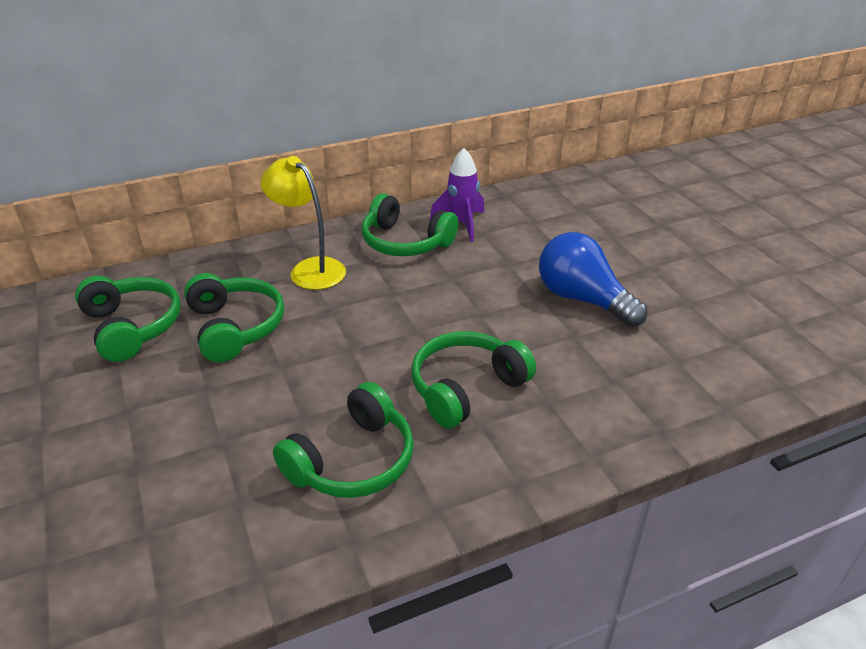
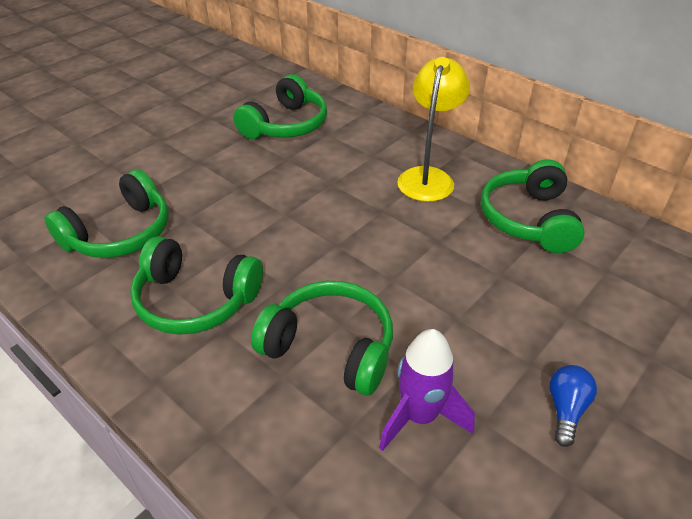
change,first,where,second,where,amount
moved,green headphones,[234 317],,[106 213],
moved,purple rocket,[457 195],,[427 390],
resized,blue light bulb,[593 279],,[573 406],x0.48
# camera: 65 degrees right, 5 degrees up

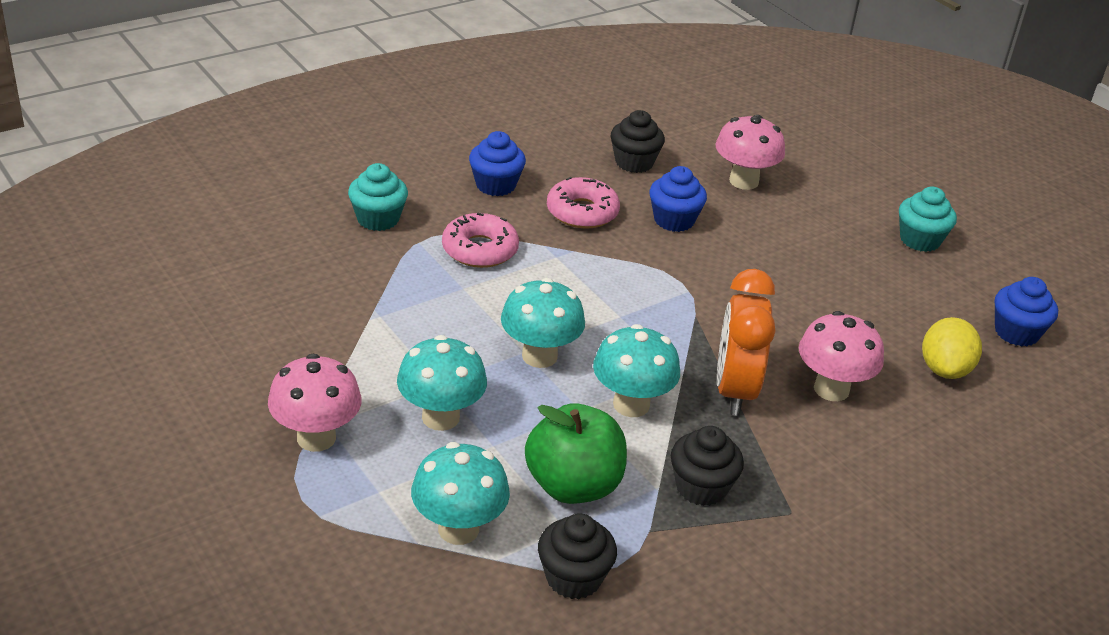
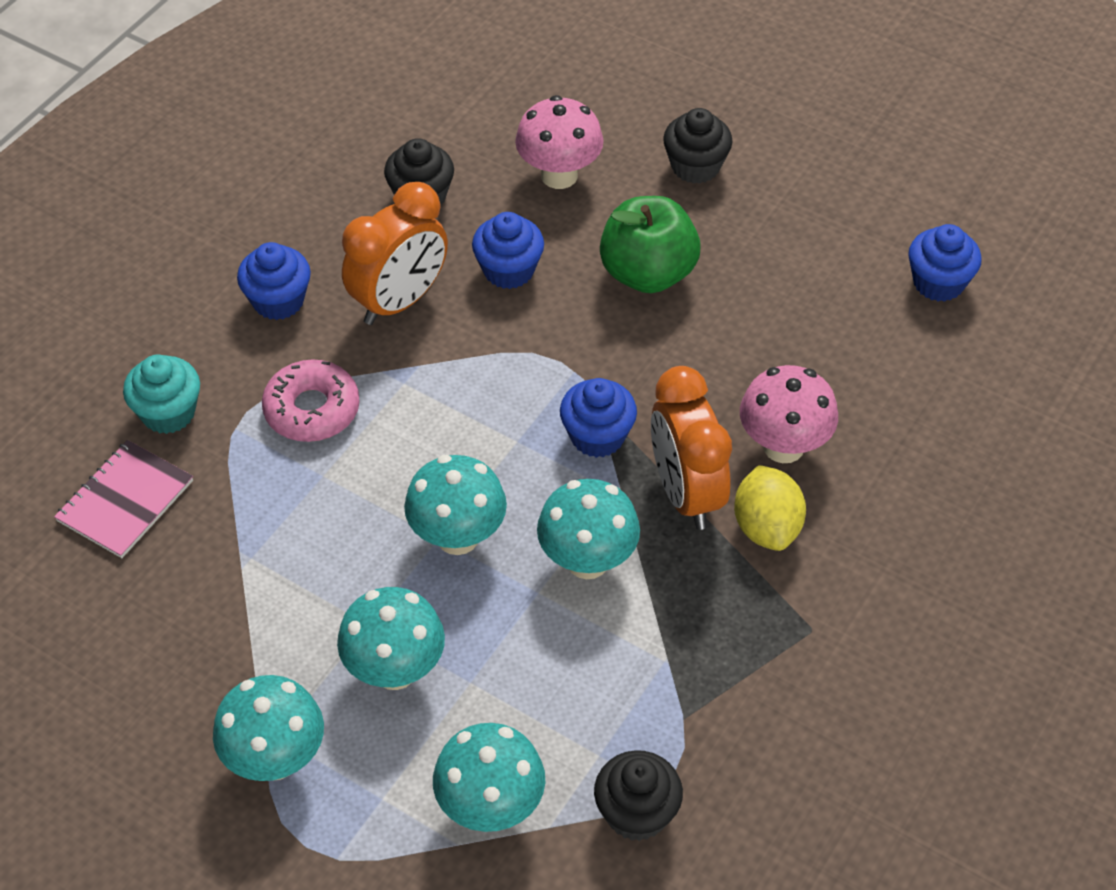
change,first,where,second,where,amount
recoloured,pink mushroom,[315 403],turquoise mushroom,[268 728],
moved,green apple,[576 453],,[650 244],
replaced,pink donut,[583 202],orange clock,[395 253],
moved,black cupcake,[707 466],,[697 146],
removed,turquoise cupcake,[928 219],,,
moved,yellow lemon,[952 348],,[770 508],
added,,,pink notebook,[123 499],
added,,,blue cupcake,[598 418],
# camera: 20 degrees left, 15 degrees up

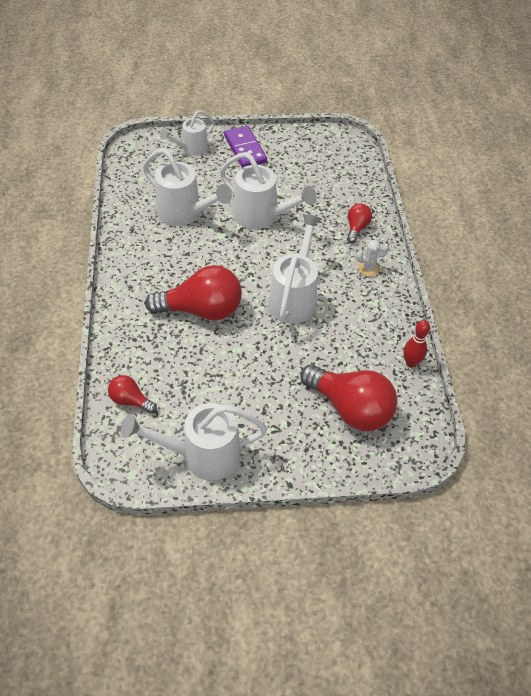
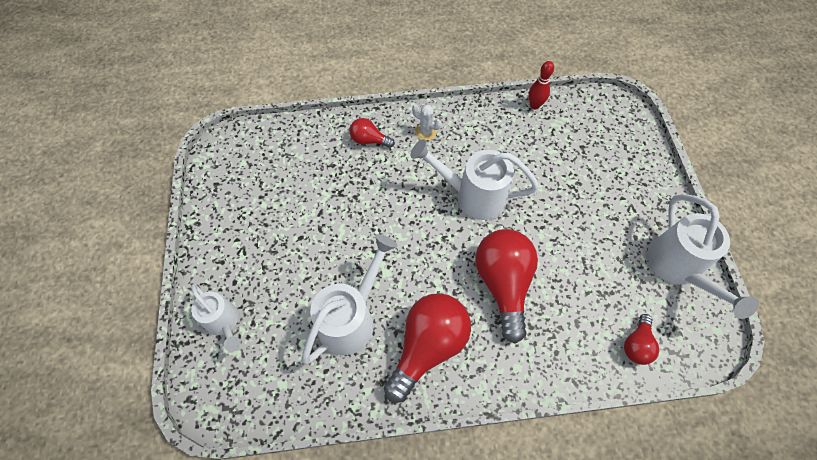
change,first,where,second,where,amount
removed,white watering can,[268 190],,,
removed,purple domino,[245 147],,,
moved,red light bulb,[349 397],,[427 348],
turned,white cactus,[372 258],,[427 122],45 degrees counterclockwise
# camera: 90 degrees left, 10 degrees up

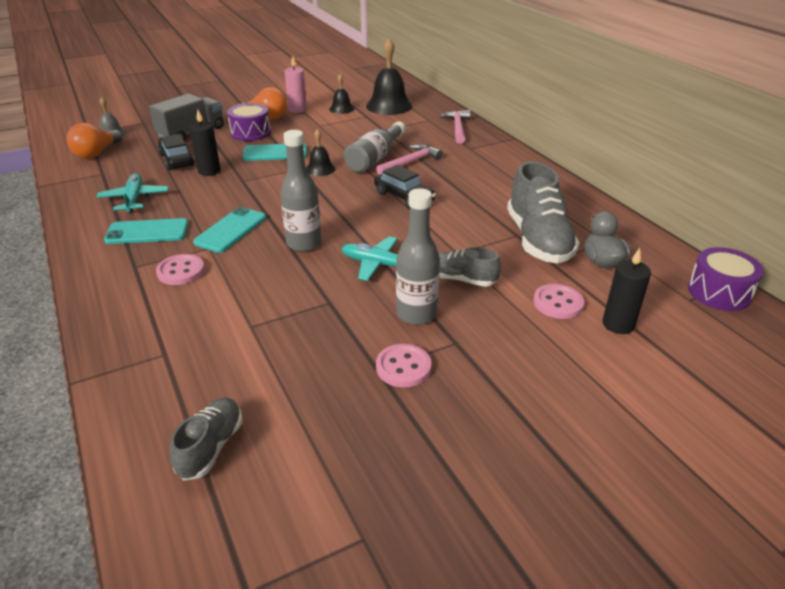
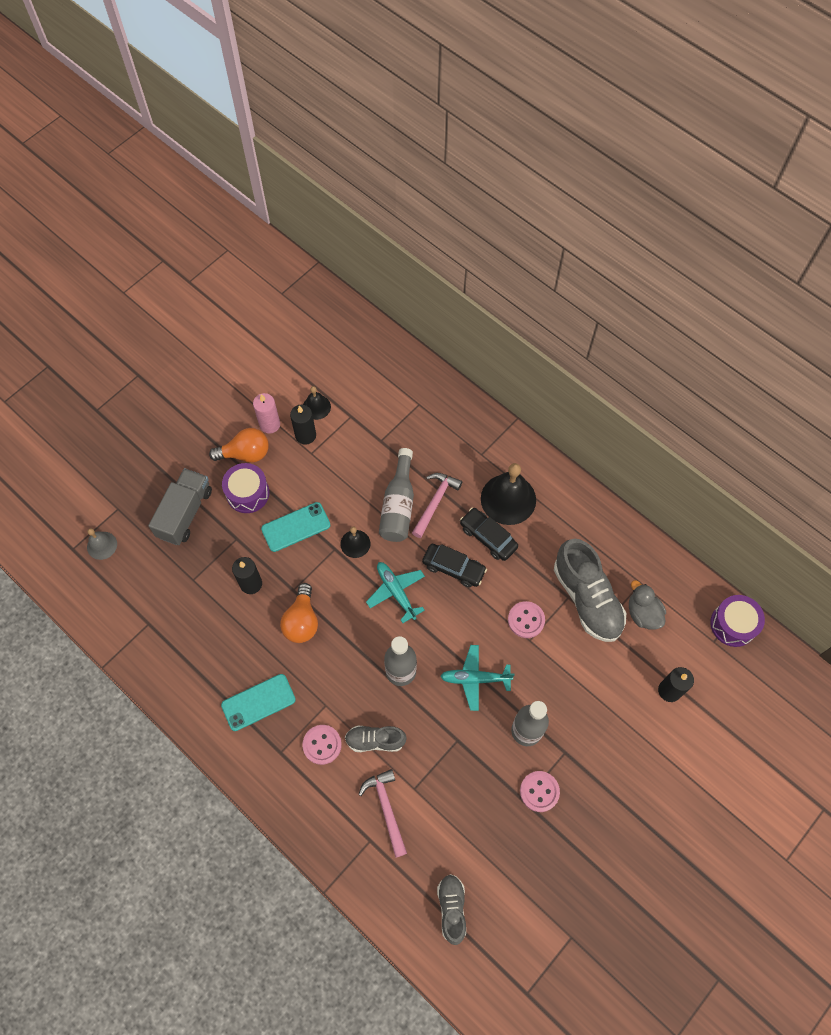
change,first,where,second,where,amount
moved,orange light bulb,[94 141],,[299 613],
moved,turquoise plane,[132 193],,[395 592],
moved,black car,[176 152],,[489 534],
removed,turquoise phone,[229 230],,,
moved,black bell,[389 76],,[508 494],
moved,grey shoe,[470 267],,[376 739],
moved,pink hammer,[455 127],,[382 813],
moved,pink button,[558 301],,[526 619],
added,,,black candle,[303 424],
# camera: 20 degrees left, 30 degrees up

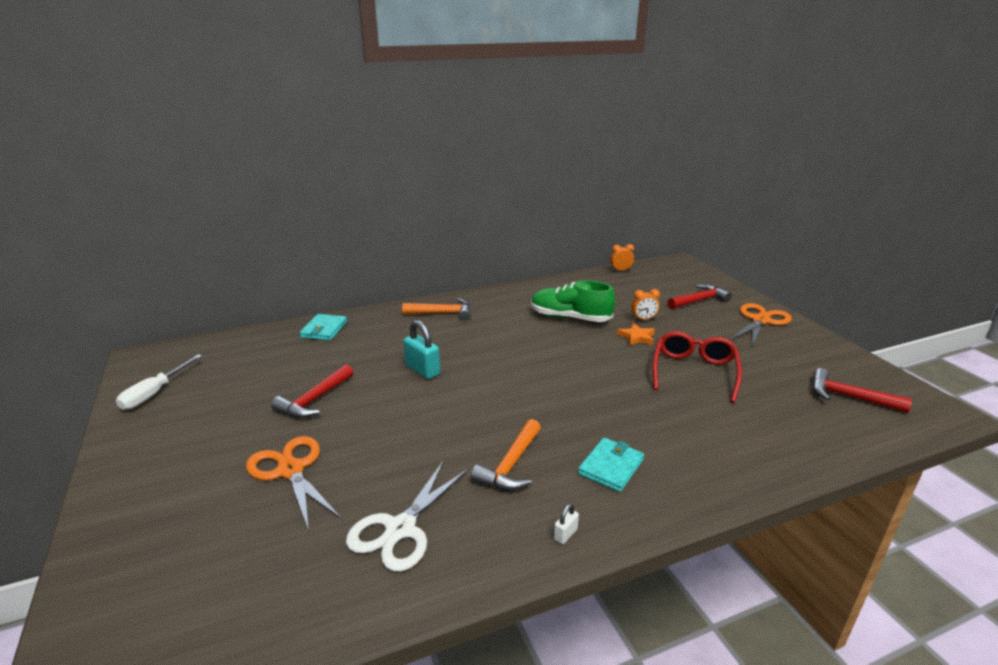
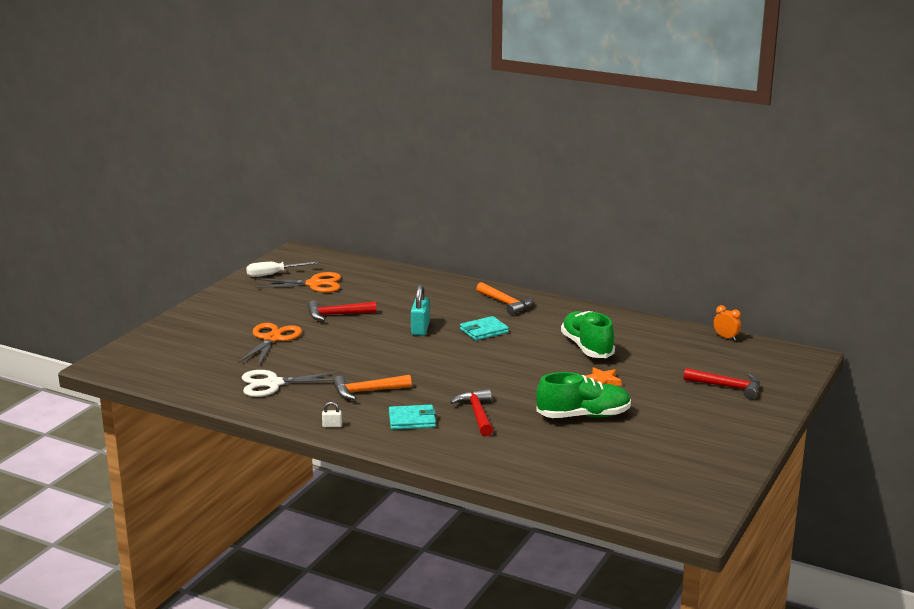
change,first,where,second,where,amount
moved,turquoise wallet,[323 327],,[484 328],
removed,orange clock,[645 304],,,
replaced,red glasses,[697 367],green shoe,[583 395],
moved,orange scissors,[761 325],,[298 282],
moved,red hammer,[862 390],,[471 412],
# camera: 50 degrees right, 5 degrees down

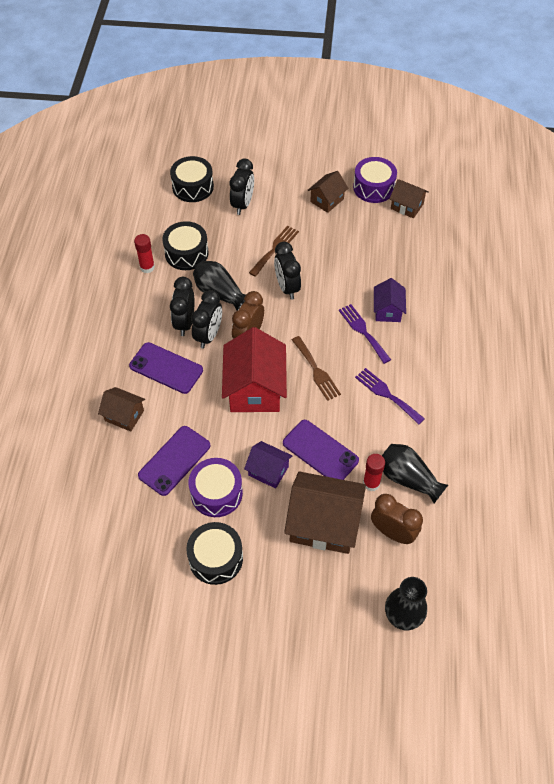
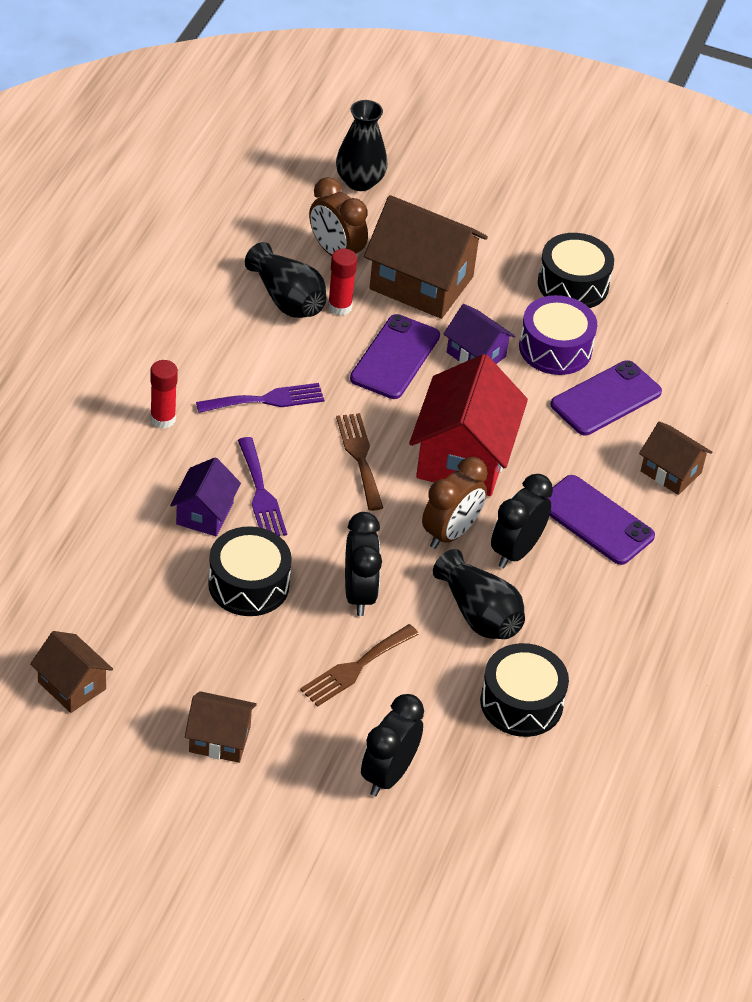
change,first,where,second,where,amount
moved,red glue stick,[144 253],,[164 394],
moved,black drum,[192 179],,[250 571],
removed,black clock,[182 306],,,
turned,purple phone,[321 450],,[395 356],60 degrees clockwise
turned,brown house,[328 192],,[221 727],45 degrees clockwise
removed,purple drum,[375 180],,,
turned,purple fork,[390 396],,[260 398],75 degrees counterclockwise
# camera: 170 degrees left, 10 degrees down

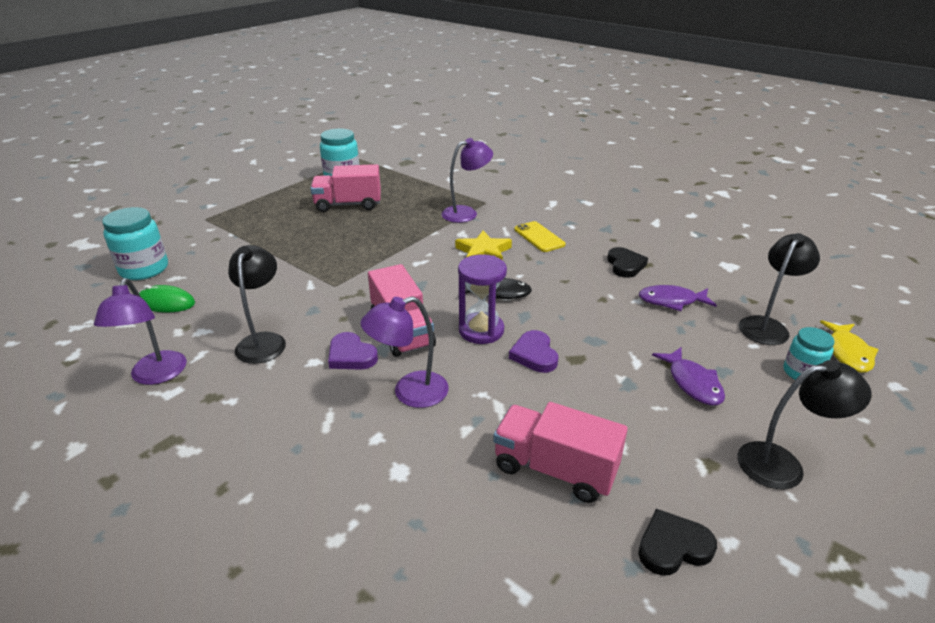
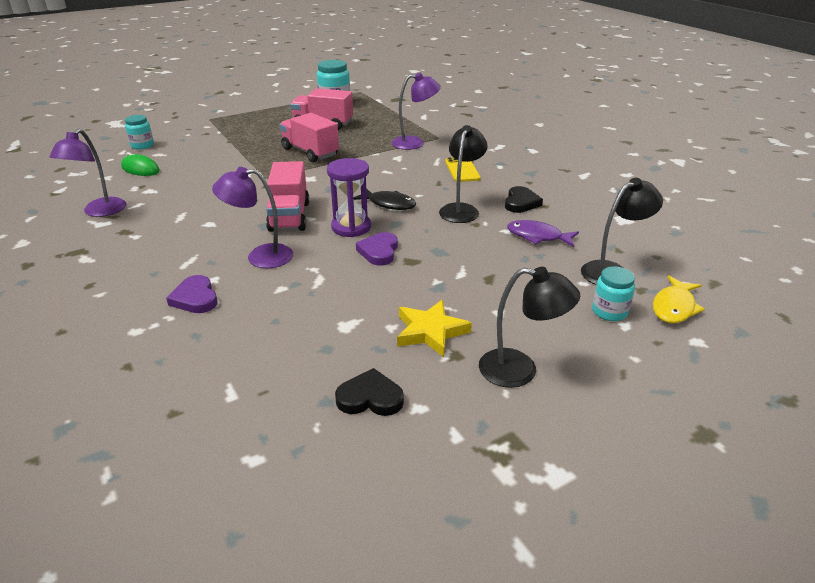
change,first,where,second,where,amount
resized,turquoise jar,[135 243],,[139 132],x0.61
moved,black lamp,[257 304],,[463 174],
moved,purple heart,[353 351],,[191 294],
moved,yellow star,[483 245],,[434 328],
moved,pink truck,[560 452],,[309 137],
removed,purple fish,[688 376],,,
# camera: 20 degrees right, 0 degrees up

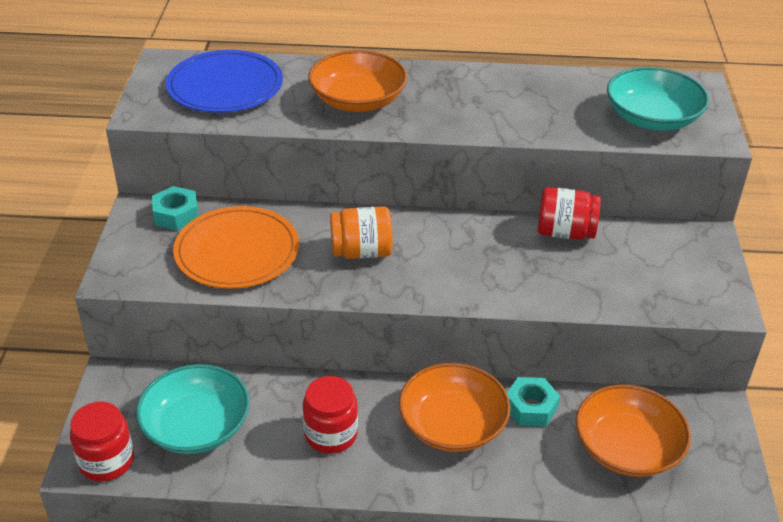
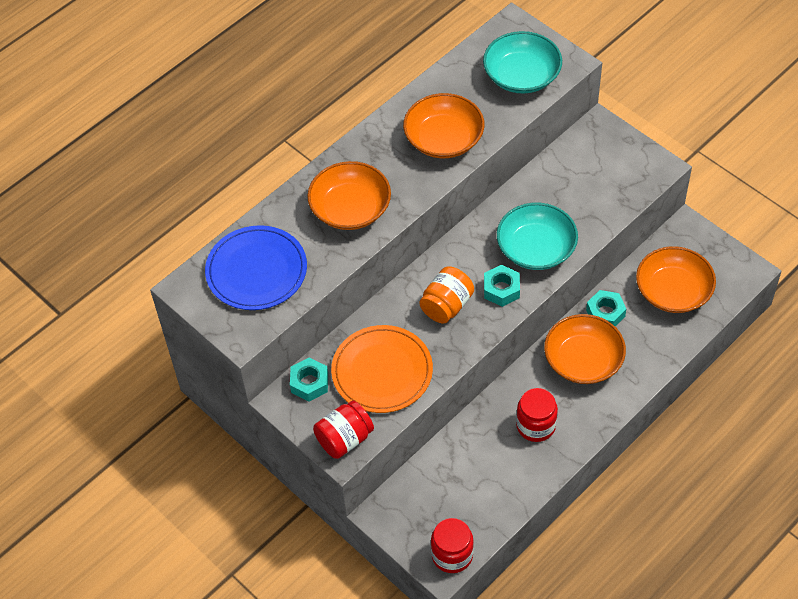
change,first,where,second,where,amount
moved,turquoise bowl,[193 409],,[537 236],
moved,red jar,[569 213],,[343 430],
added,,,orange bowl,[443 125],
added,,,turquoise nut,[502 286],
# camera: 45 degrees left, 15 degrees up

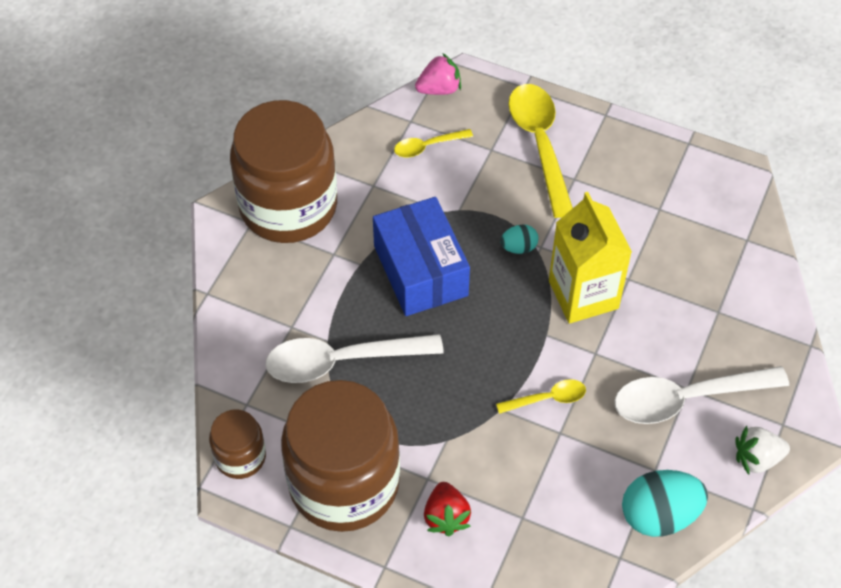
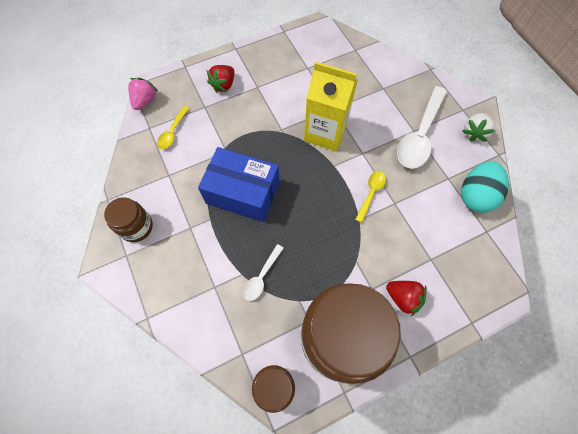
change,first,where,second,where,amount
resized,brown jar,[283 171],,[128 219],x0.47
resized,white spoon,[354 358],,[263 272],x0.51
removed,turquoise egg,[519 239],,,
replaced,yellow spoon,[541 151],red strawberry,[221 79],
# camera: 50 degrees left, 10 degrees up

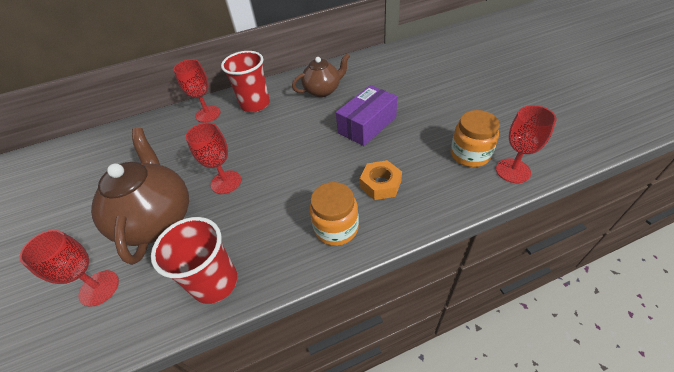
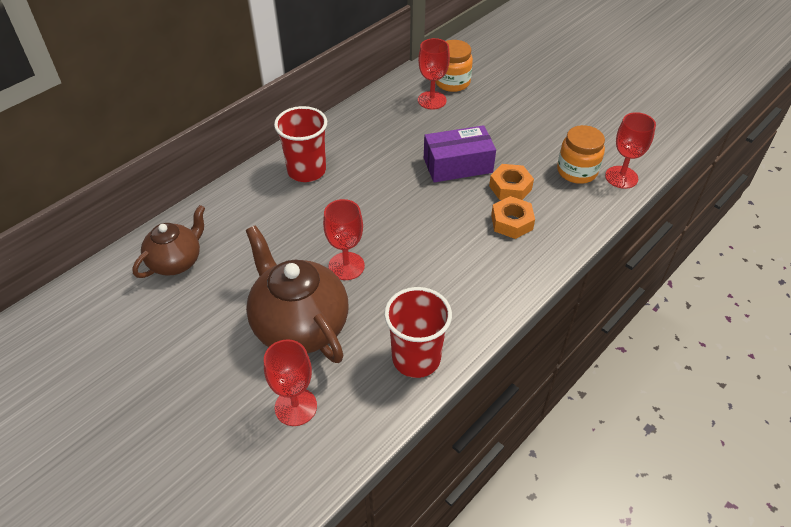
change,first,where,second,where,amount
moved,red goblet,[197 91],,[434 73],
moved,brown teapot,[321 75],,[168 241],
moved,orange jar,[334 214],,[454 66],
turned,purple box,[366 115],,[460 153],60 degrees clockwise
added,,,orange nut,[511 182],
# camera: 30 degrees left, 0 degrees up

